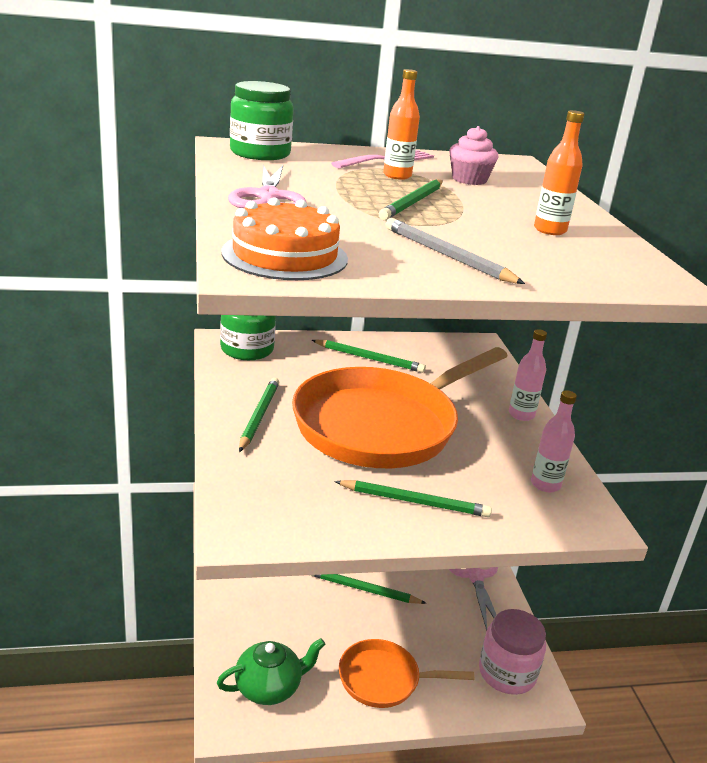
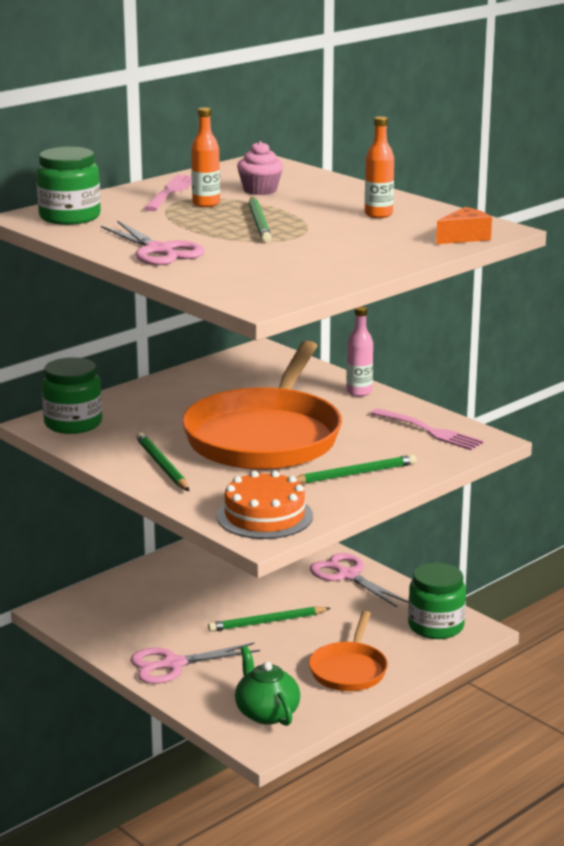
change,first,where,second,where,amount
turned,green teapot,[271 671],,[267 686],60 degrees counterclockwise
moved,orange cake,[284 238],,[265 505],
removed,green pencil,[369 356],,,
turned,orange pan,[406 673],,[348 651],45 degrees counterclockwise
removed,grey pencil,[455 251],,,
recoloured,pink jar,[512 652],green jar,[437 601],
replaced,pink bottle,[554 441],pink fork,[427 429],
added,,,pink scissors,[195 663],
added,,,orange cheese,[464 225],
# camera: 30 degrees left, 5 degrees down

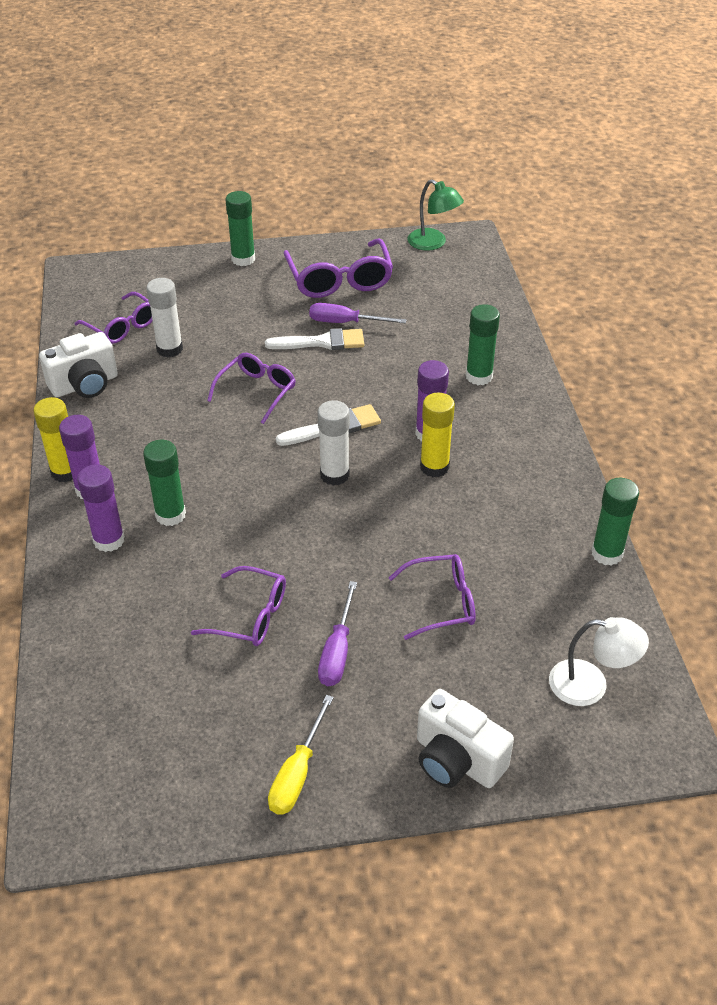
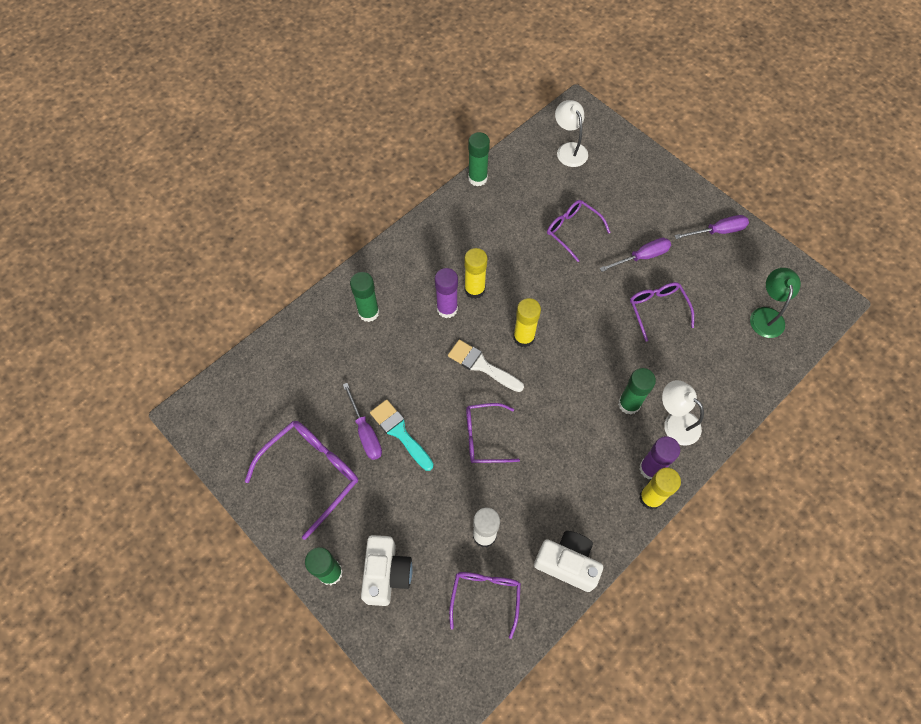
change,first,where,second,where,amount
replaced,purple glue stick,[101 508],white lamp,[683 413],
recoloured,white brush,[314 339],turquoise brush,[402 435],
recoloured,yellow screwdriver,[301 755],purple screwdriver,[711 227],
recoloured,white glue stick,[333 443],yellow glue stick,[527 322],
moved,green lamp,[435 215],,[775 303],
moved,white camera,[465 738],,[387 570],
# camera: 125 degrees left, 20 degrees up

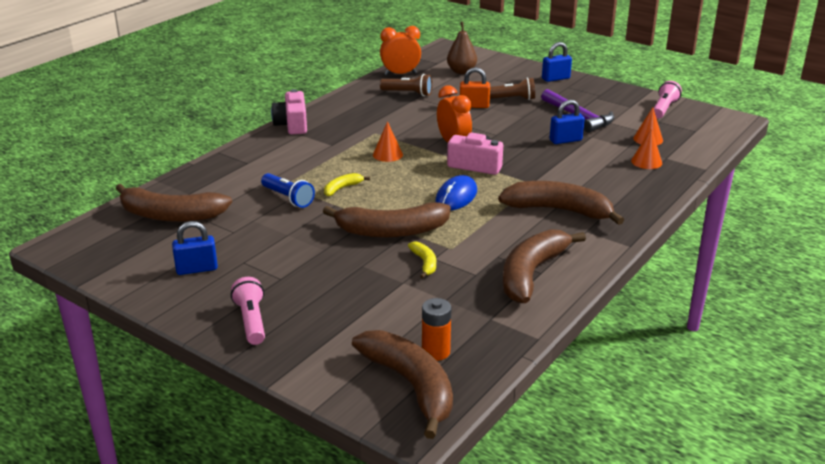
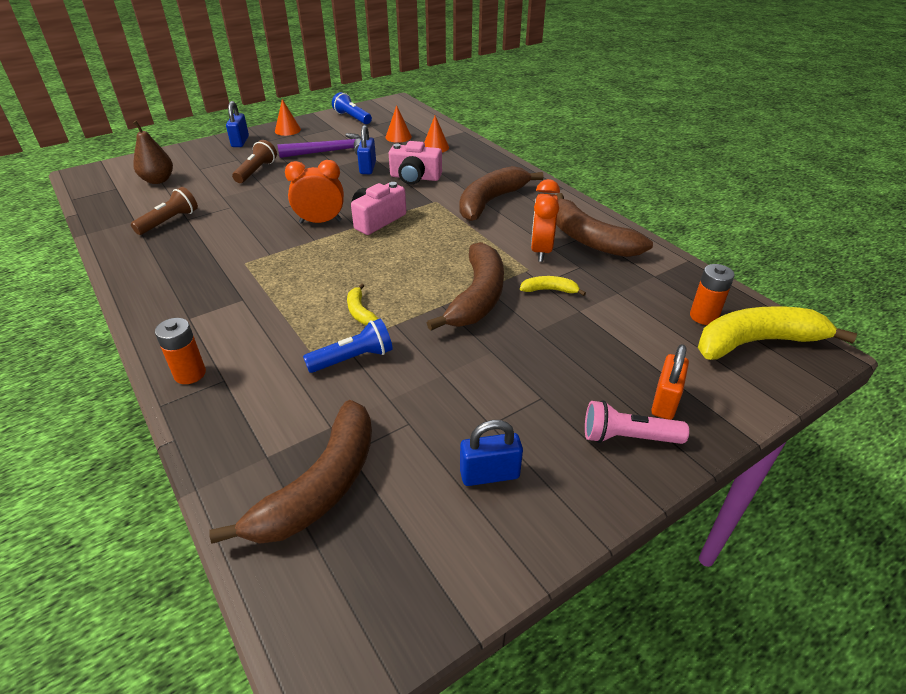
change,first,where,second,where,amount
turned,blue padlock,[195 248],,[491 453],75 degrees clockwise
moved,pink camera,[289 111],,[415 163],
recoloured,brown banana,[402 384],yellow banana,[777 333],
moved,orange cone,[388 141],,[288 117],
moved,orange clock,[400 50],,[545 220],
removed,blue mouse,[456 193],,,
moved,orange padlock,[475 87],,[670 382],
recoloured,pink flashlight,[668 100],blue flashlight,[352 108],
added,,,orange battery,[180 351],
# camera: 70 degrees left, 10 degrees up

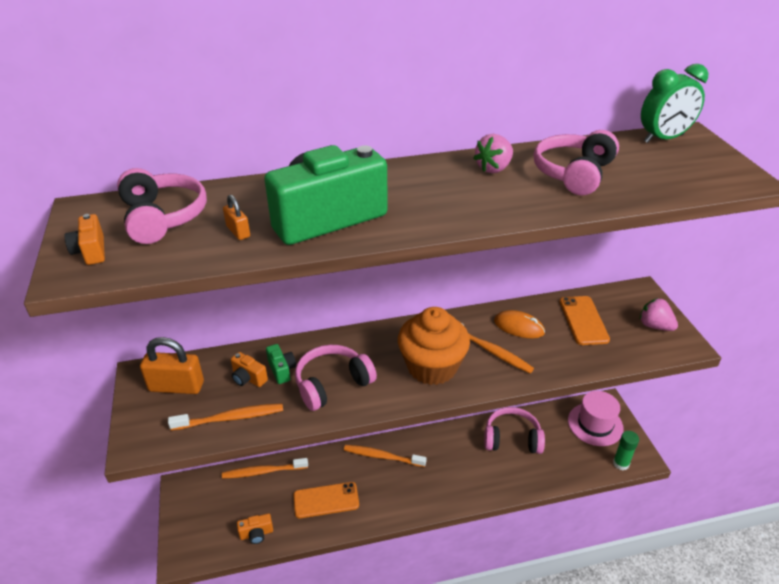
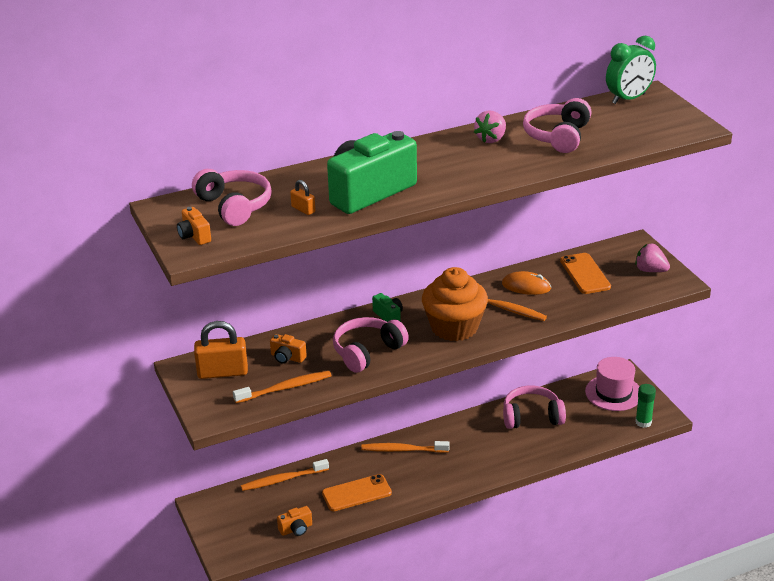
change,first,where,second,where,amount
moved,green camera,[281 364],,[387 307],
# camera: 10 degrees left, 5 degrees down

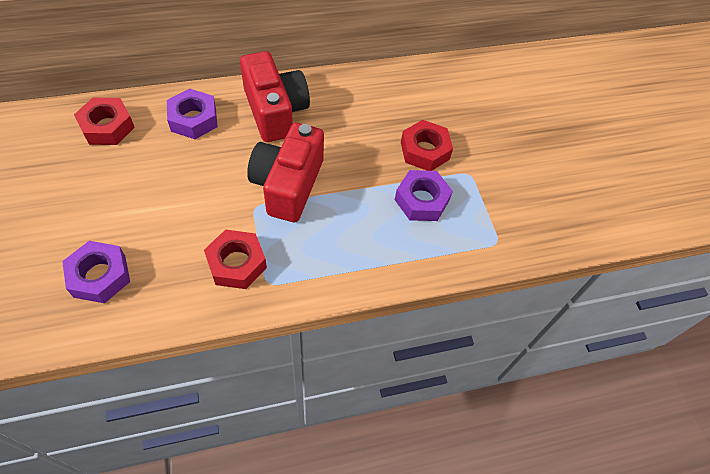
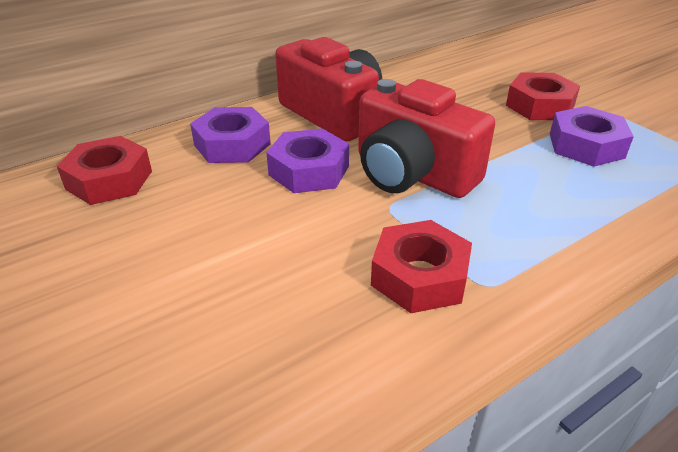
change,first,where,second,where,amount
moved,purple nut,[96 272],,[307 160],
turned,red camera,[285 172],,[426 138],45 degrees counterclockwise
# camera: 15 degrees left, 20 degrees down

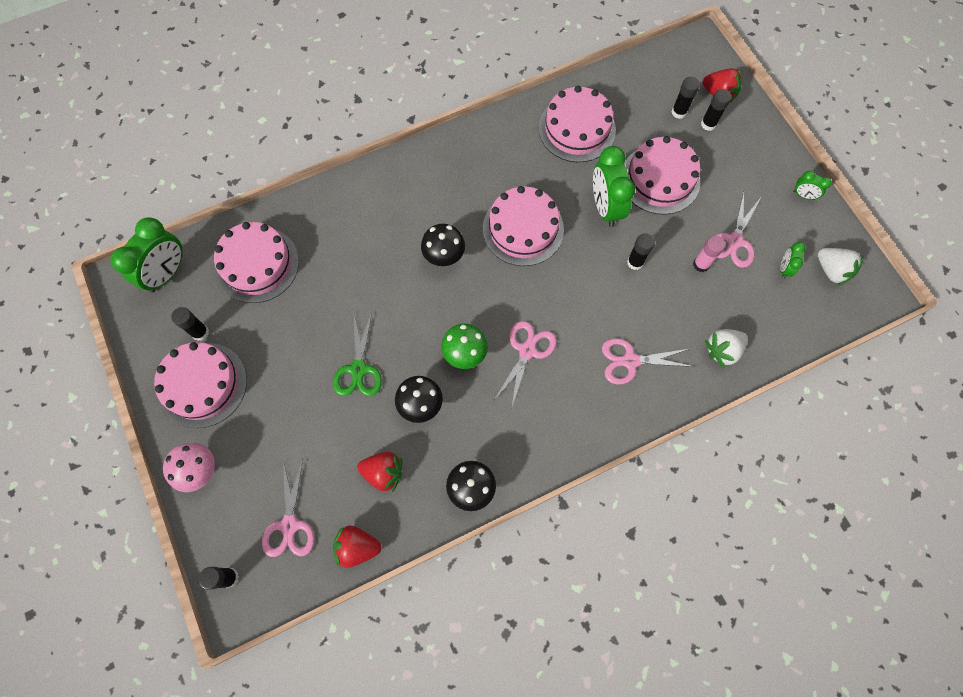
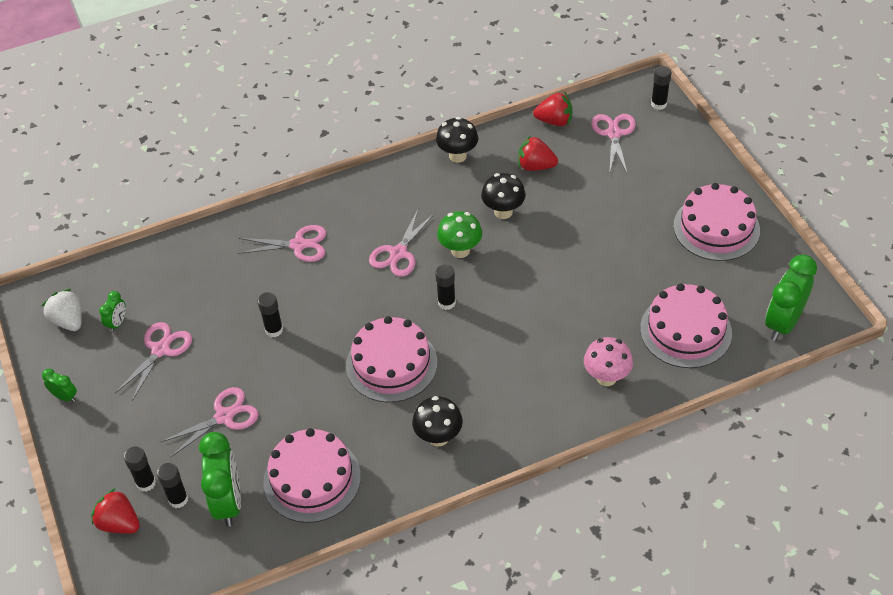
change,first,where,second,where,amount
moved,pink mushroom,[189 467],,[608 361],
moved,black glue stick,[190 324],,[445 287],
removed,green scissors,[357 354],,,
moved,black mushroom,[443 245],,[437 421],
moved,green clock,[614 186],,[220 479],
replaced,pink cake,[662 175],pink scissors,[210 422],
removed,pink glue stick,[709 254],,,
removed,white strawberry,[726 348],,,
# camera: 175 degrees left, 20 degrees down

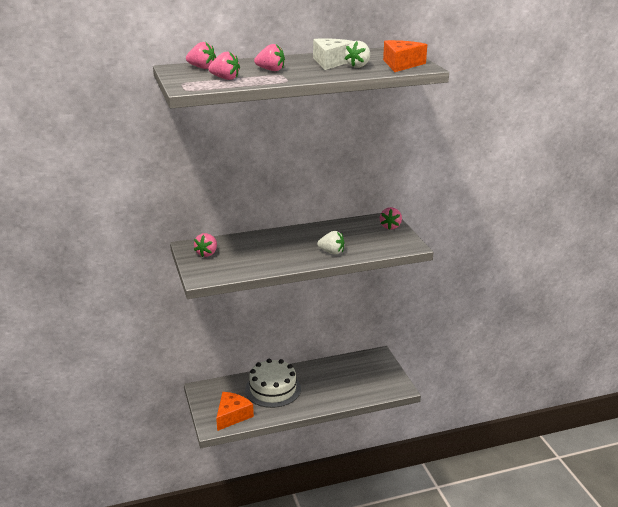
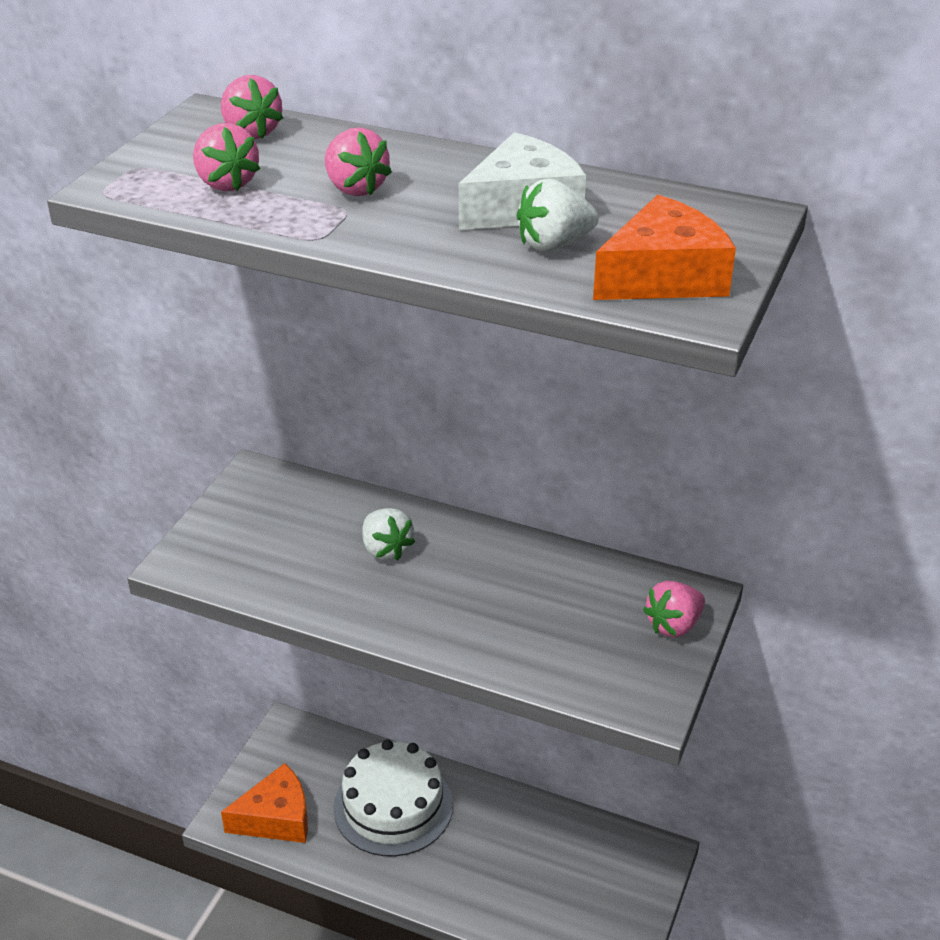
change,first,where,second,where,amount
removed,pink strawberry,[205 245],,,
moved,white strawberry,[331 242],,[388 534],
# camera: 40 degrees right, 10 degrees up

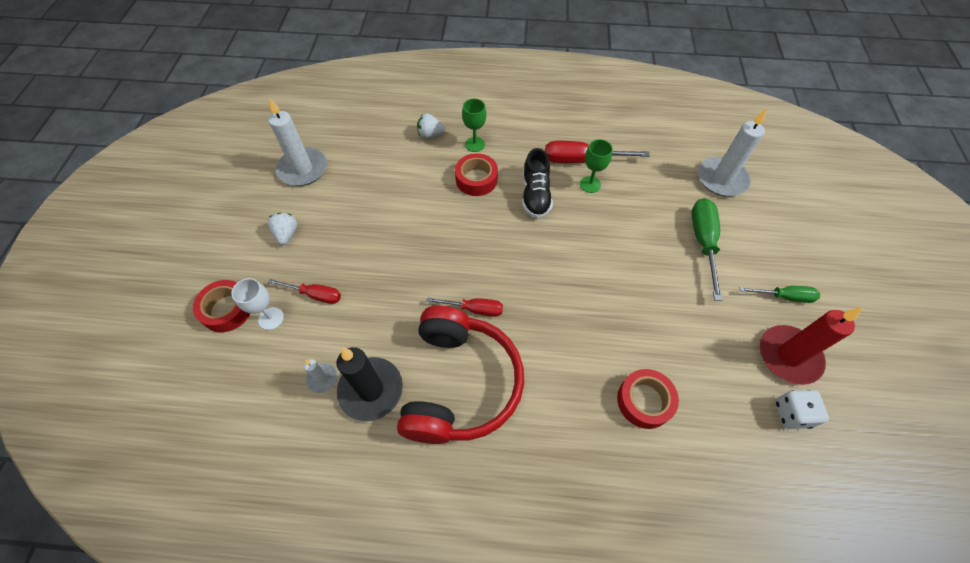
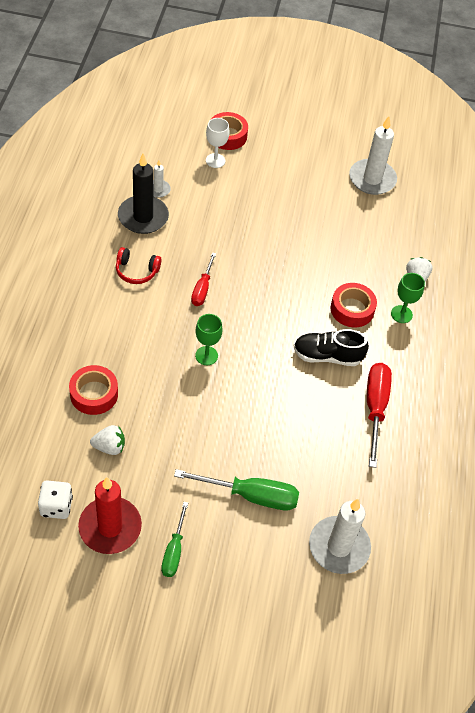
change,first,where,second,where,amount
moved,white strawberry,[283 229],,[107 440],
removed,red screwdriver,[304 291],,,
resized,red headphones,[460 375],,[138 265],x0.42
moved,green goblet,[596 166],,[209 339],
# camera: 90 degrees right, 5 degrees down

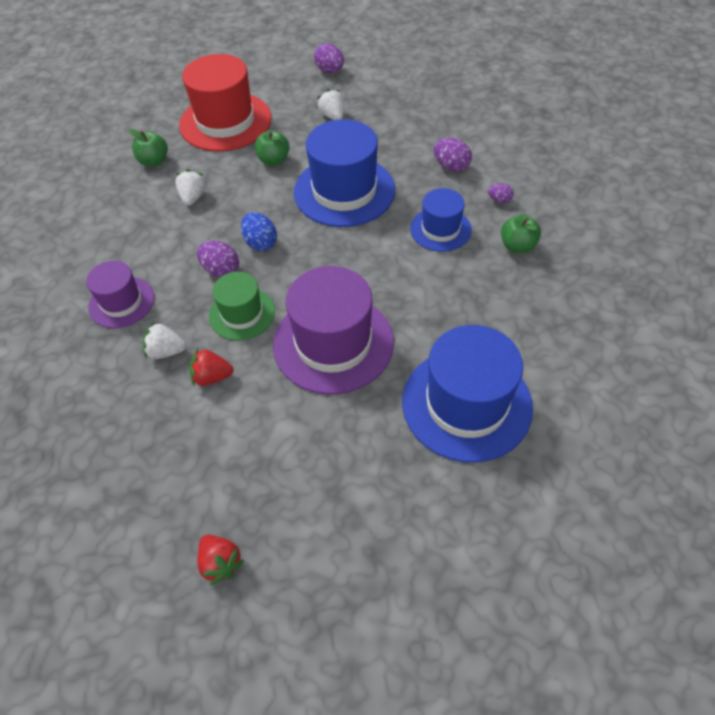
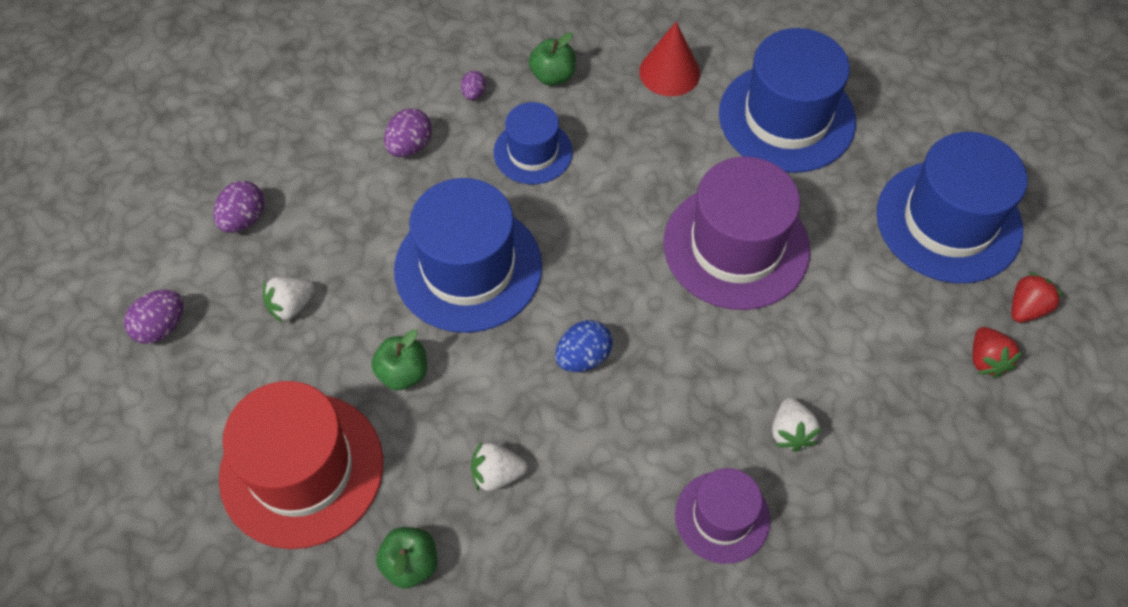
change,first,where,second,where,amount
moved,red strawberry,[211 367],,[997 352],
moved,purple egg,[218 259],,[239 207],
removed,green hat,[242 306],,,
added,,,red cone,[669 59],
added,,,blue hat,[952 207],
# camera: 100 degrees left, 5 degrees up

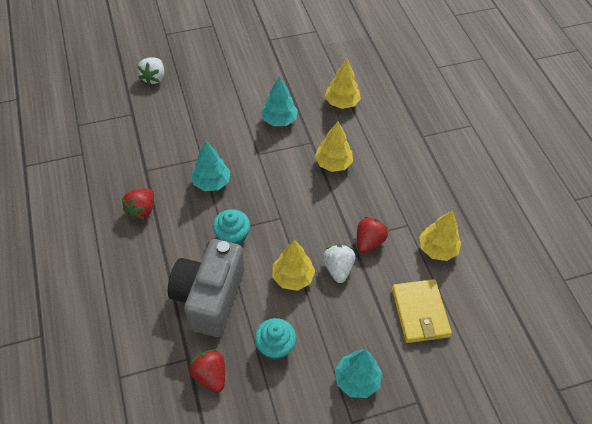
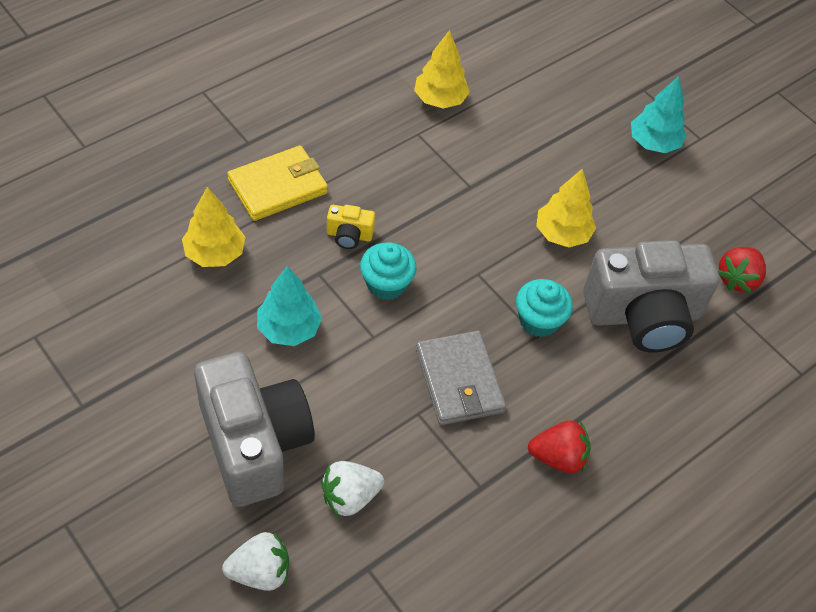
change,first,where,second,where,amount
replaced,turquoise tree,[211 166],grey wallet,[461 378],
moved,turquoise cupcake,[275 339],,[388 271],
replaced,yellow tree,[334 147],yellow camera,[351 227],
moved,white strawberry,[339 264],,[352 488],
removed,red strawberry,[372 235],,,
moved,yellow wallet,[422 311],,[277 183],
added,,,grey camera,[254 429],
# camera: 115 degrees left, 0 degrees up

